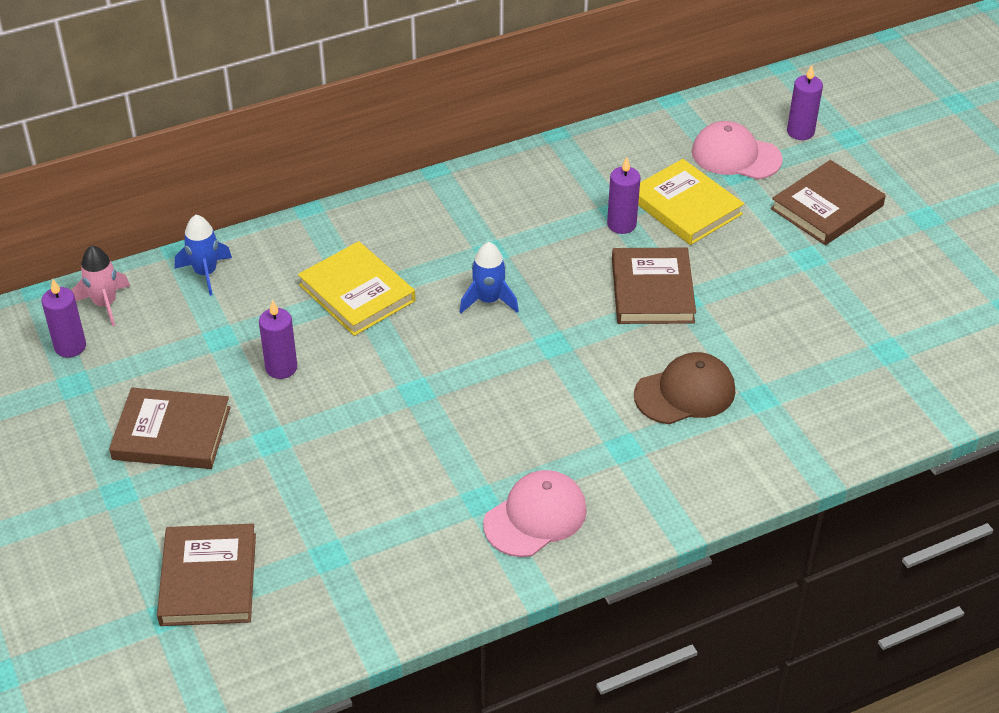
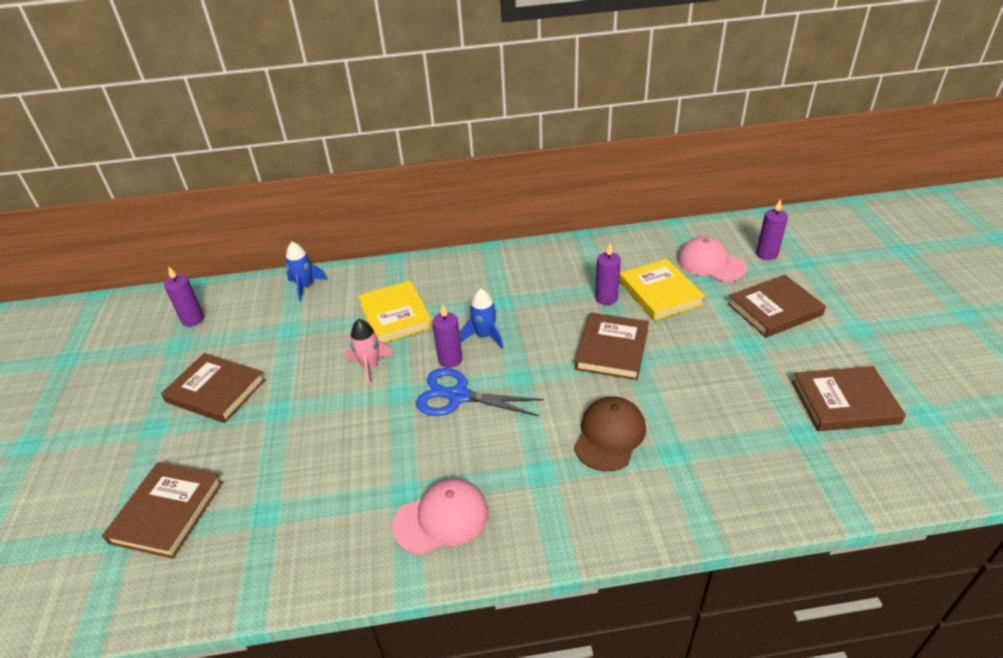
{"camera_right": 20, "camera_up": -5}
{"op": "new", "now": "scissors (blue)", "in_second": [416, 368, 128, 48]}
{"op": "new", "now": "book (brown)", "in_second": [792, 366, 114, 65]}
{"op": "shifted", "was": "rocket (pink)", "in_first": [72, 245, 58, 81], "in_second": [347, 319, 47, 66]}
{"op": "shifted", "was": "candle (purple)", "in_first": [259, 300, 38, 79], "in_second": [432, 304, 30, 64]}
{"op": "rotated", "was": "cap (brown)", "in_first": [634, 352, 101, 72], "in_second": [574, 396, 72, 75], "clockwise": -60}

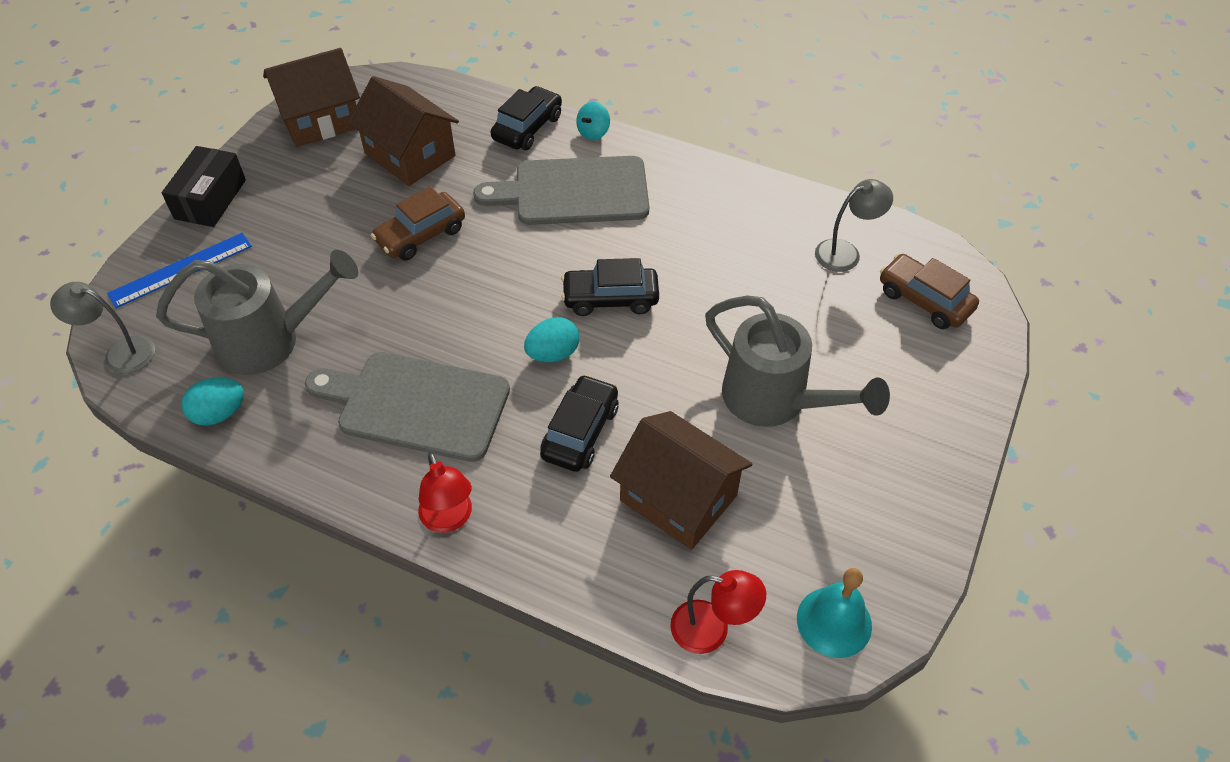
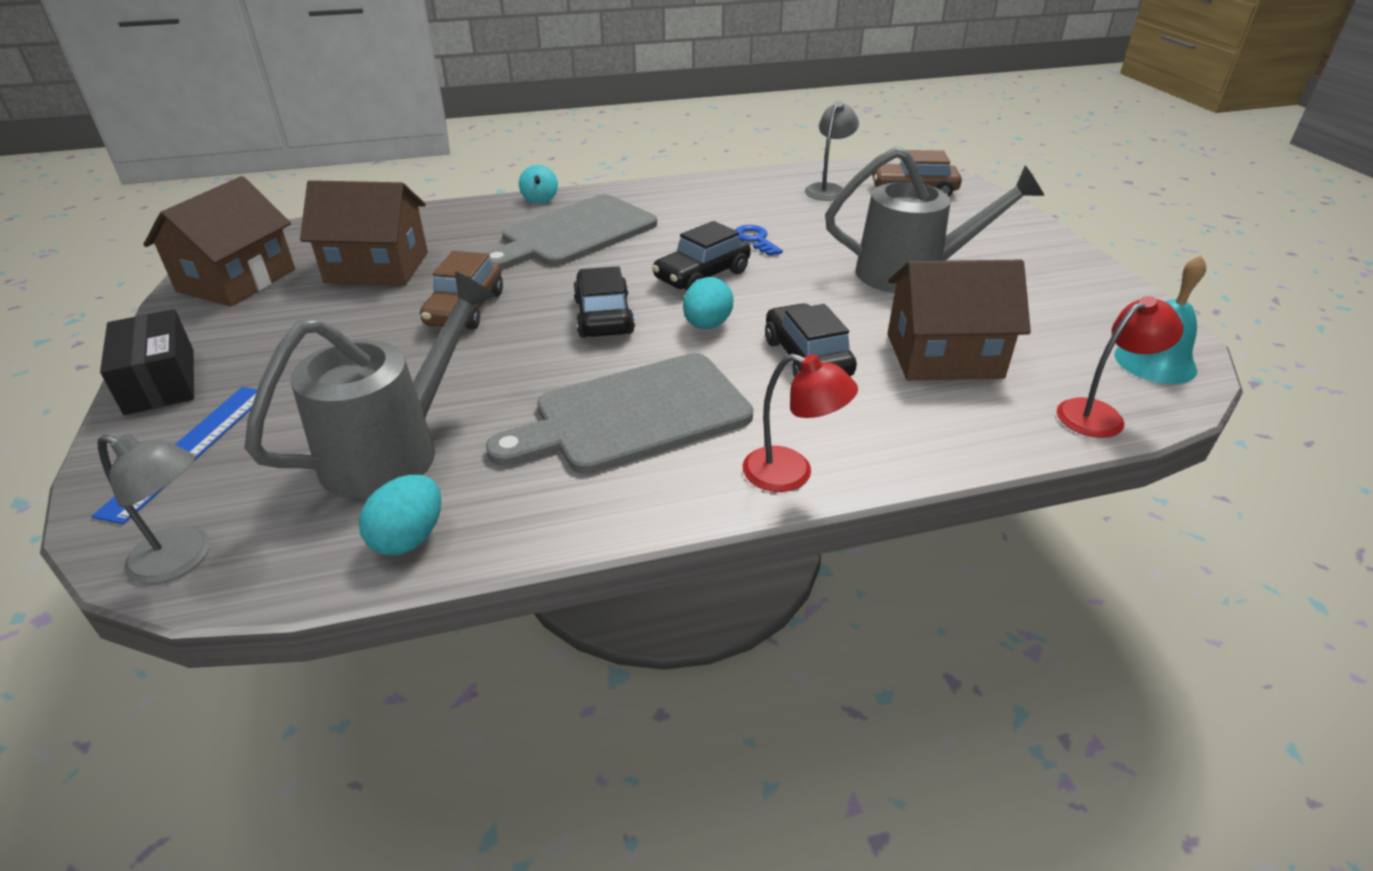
{"camera_right": -40, "camera_up": -15}
{"op": "new", "now": "key (blue)", "in_second": [735, 225, 48, 31]}
{"op": "shifted", "was": "car (black)", "in_first": [491, 86, 71, 64], "in_second": [573, 266, 62, 72]}
{"op": "rotated", "was": "lamp (grey)", "in_first": [50, 282, 105, 92], "in_second": [98, 433, 112, 151], "clockwise": -135}

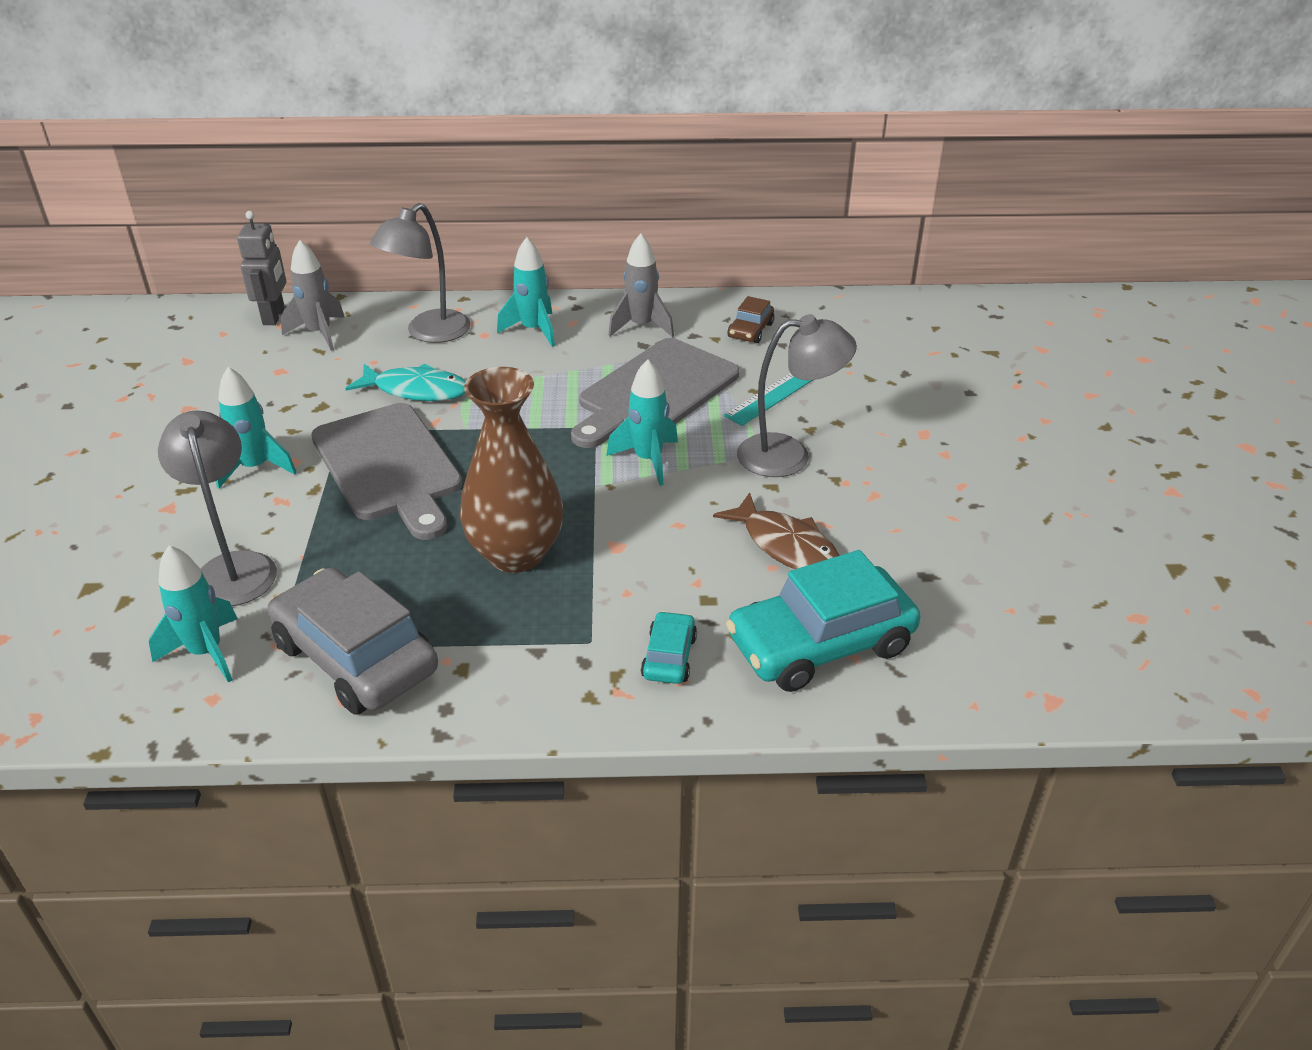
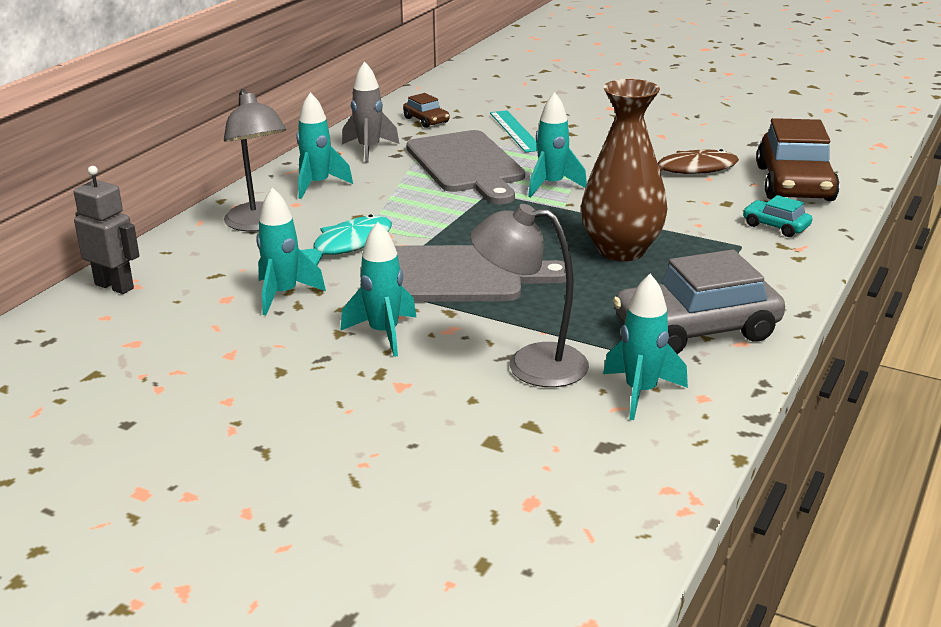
{"camera_right": -60, "camera_up": -10}
{"op": "gone", "was": "rocket (grey)", "in_first": [281, 240, 64, 111]}
{"op": "gone", "was": "lamp (grey)", "in_first": [737, 314, 120, 163]}
{"op": "new", "now": "rocket (turquoise)", "in_second": [256, 187, 70, 128]}
{"op": "repainted", "was": "car (turquoise)", "now": "car (brown)", "in_first": [726, 550, 194, 142], "in_second": [756, 118, 84, 83]}

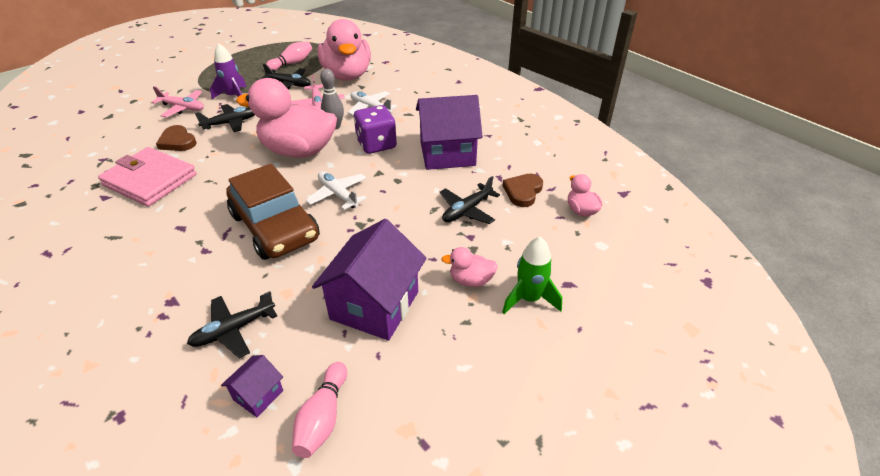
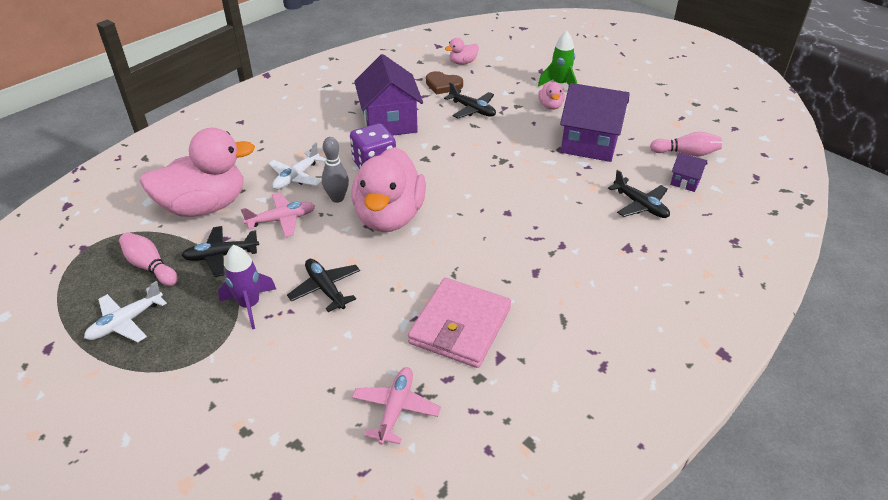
{"camera_right": -95, "camera_up": 0}
{"op": "gone", "was": "heart (brown)", "in_first": [156, 125, 41, 26]}
{"op": "gone", "was": "car (brown)", "in_first": [226, 164, 94, 96]}
{"op": "shifted", "was": "plane (pink)", "in_first": [152, 86, 52, 32], "in_second": [352, 367, 89, 78]}
{"op": "shifted", "was": "plane (white)", "in_first": [306, 171, 61, 39], "in_second": [84, 281, 83, 62]}
{"op": "rotated", "was": "plane (black)", "in_first": [261, 64, 49, 26], "in_second": [181, 226, 78, 51], "clockwise": -120}

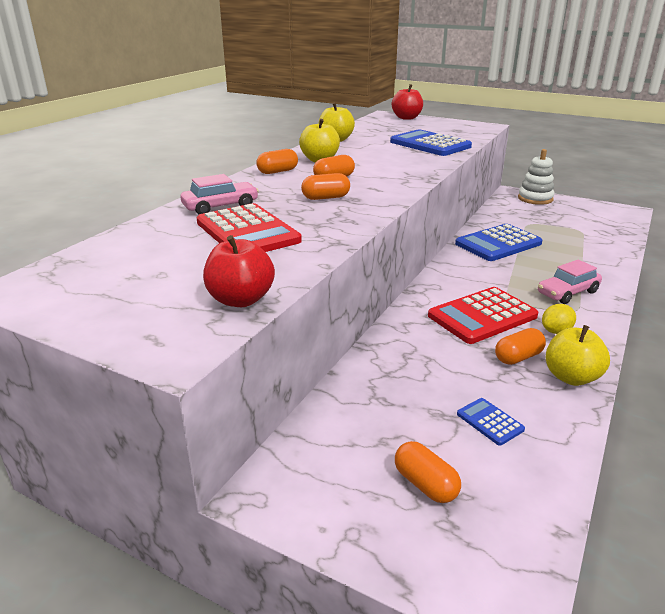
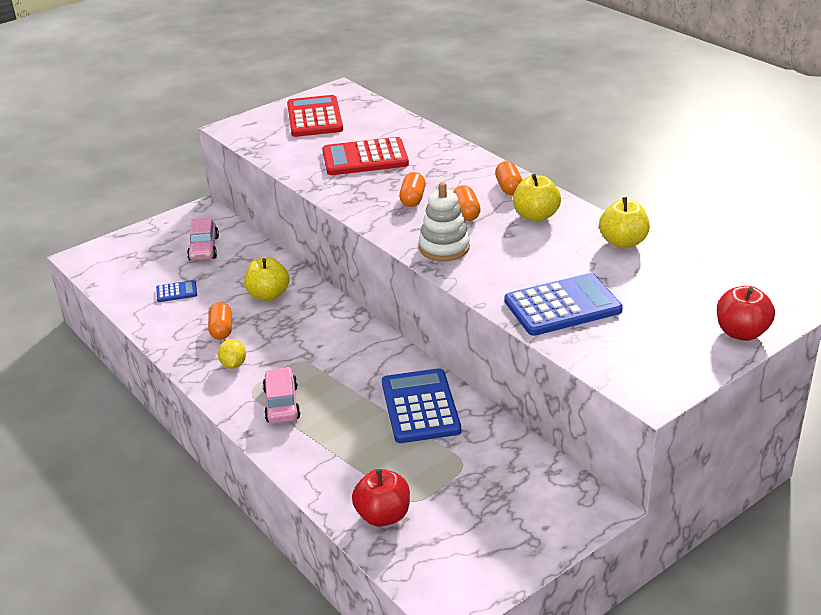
{"camera_right": 115, "camera_up": 5}
{"op": "gone", "was": "capsule (orange)", "in_first": [395, 441, 66, 62]}
{"op": "shifted", "was": "car (pink)", "in_first": [181, 174, 78, 40], "in_second": [187, 217, 32, 44]}
{"op": "shifted", "was": "apple (red)", "in_first": [203, 235, 72, 72], "in_second": [352, 469, 58, 58]}
{"op": "shifted", "was": "calculator (red)", "in_first": [428, 287, 110, 57], "in_second": [287, 95, 56, 42]}
{"op": "shifted", "was": "stacking toy (white)", "in_first": [518, 149, 37, 56], "in_second": [419, 182, 51, 79]}
{"op": "shifted", "was": "apple (yellow)", "in_first": [546, 325, 64, 61], "in_second": [244, 257, 45, 44]}

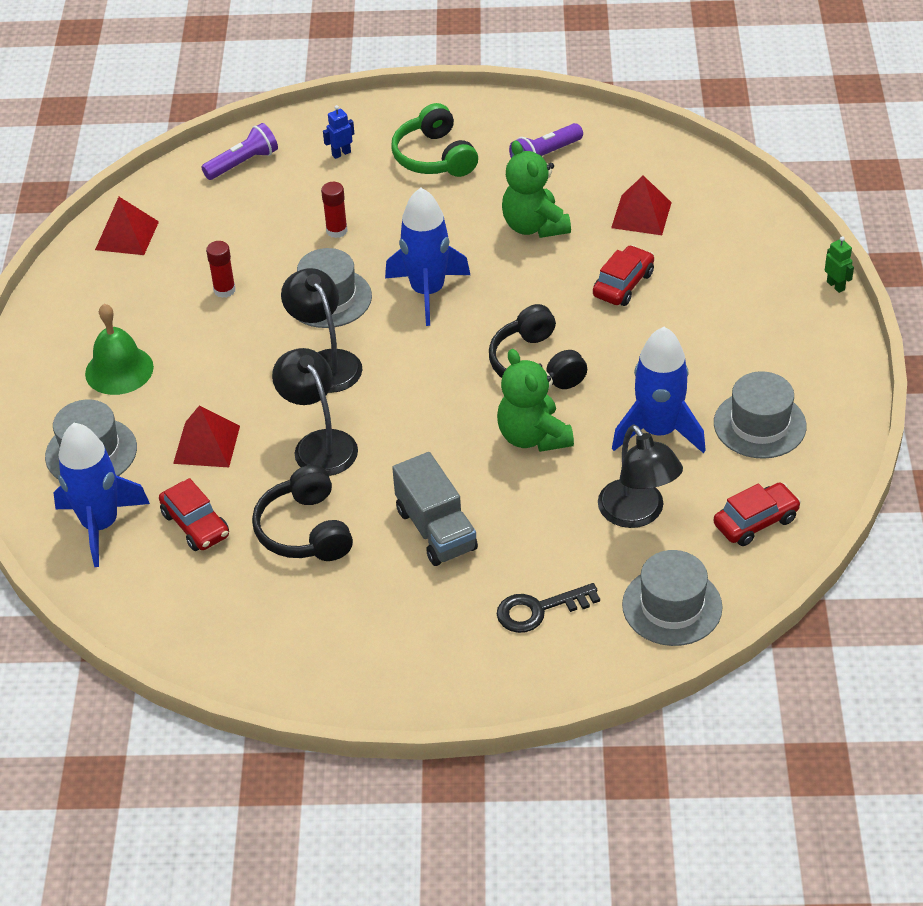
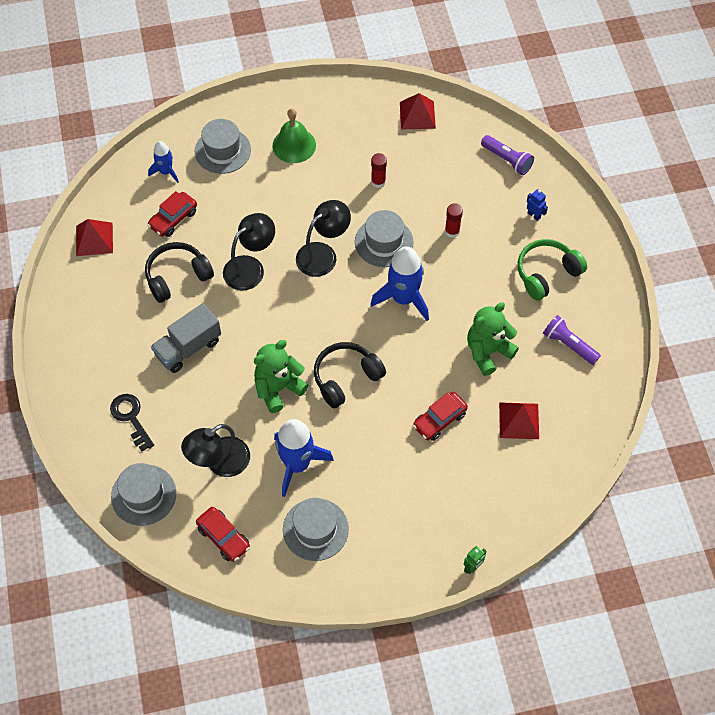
{"camera_right": 75, "camera_up": 15}
{"op": "shifted", "was": "pyramid (red)", "in_first": [173, 405, 67, 62], "in_second": [76, 219, 37, 37]}
{"op": "rotated", "was": "car (red)", "in_first": [593, 245, 61, 61], "in_second": [413, 392, 55, 49], "clockwise": 120}
{"op": "scaled", "was": "rocket (blue)", "in_first": [53, 423, 97, 144], "in_second": [148, 141, 31, 42], "ratio": 0.56}

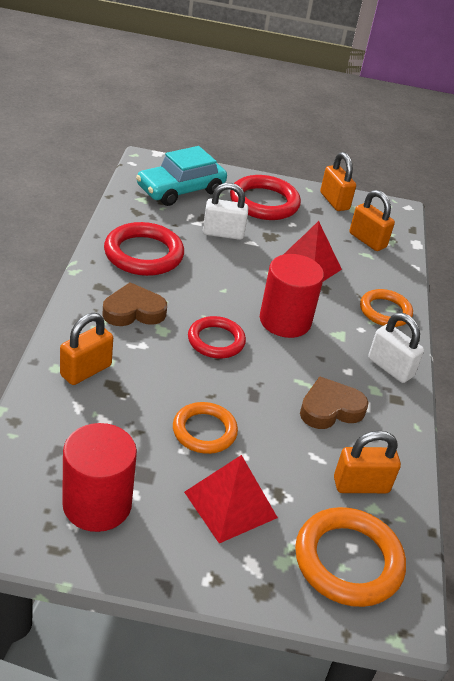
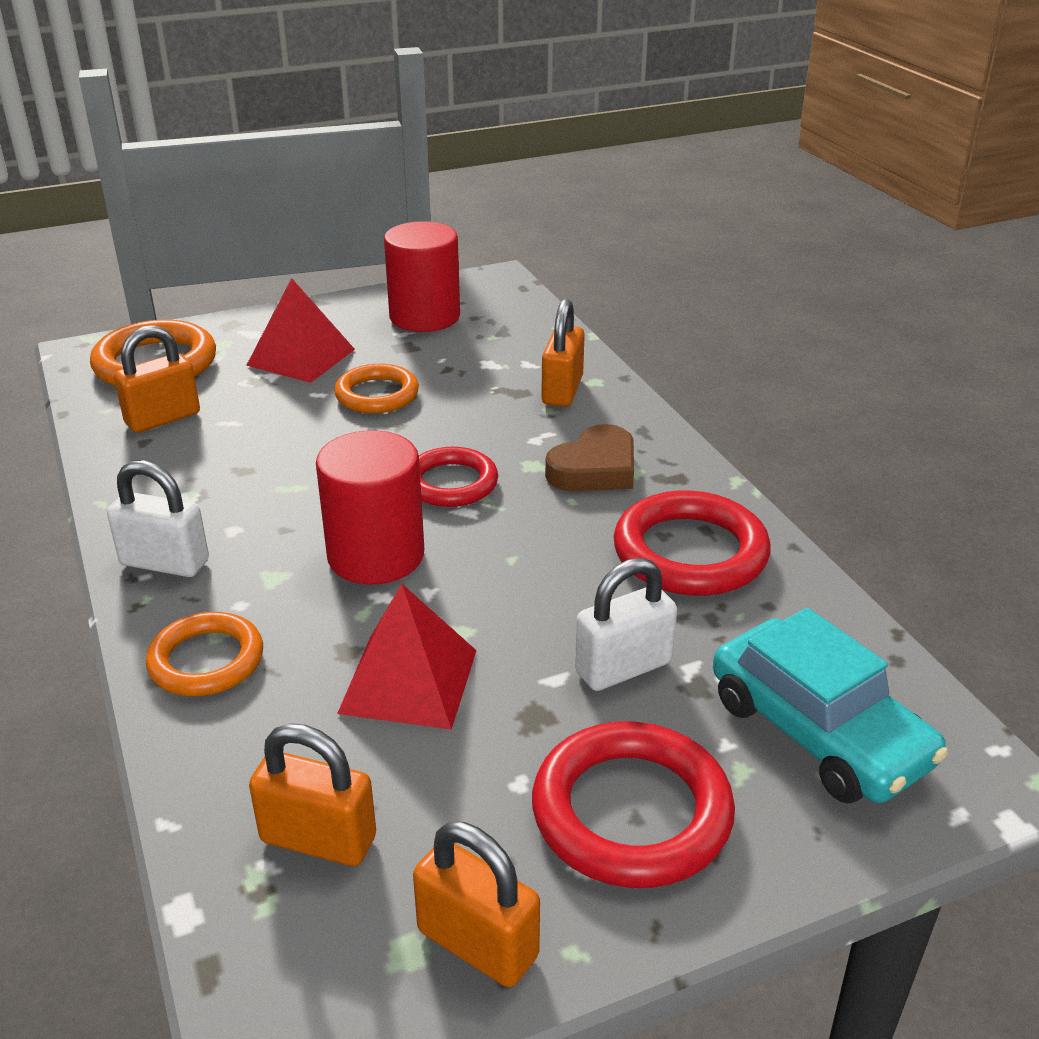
{"camera_right": 155, "camera_up": -5}
{"op": "gone", "was": "heart (brown)", "in_first": [300, 376, 69, 53]}
{"op": "rotated", "was": "car (turquoise)", "in_first": [136, 146, 91, 60], "in_second": [713, 608, 235, 195], "clockwise": 120}

